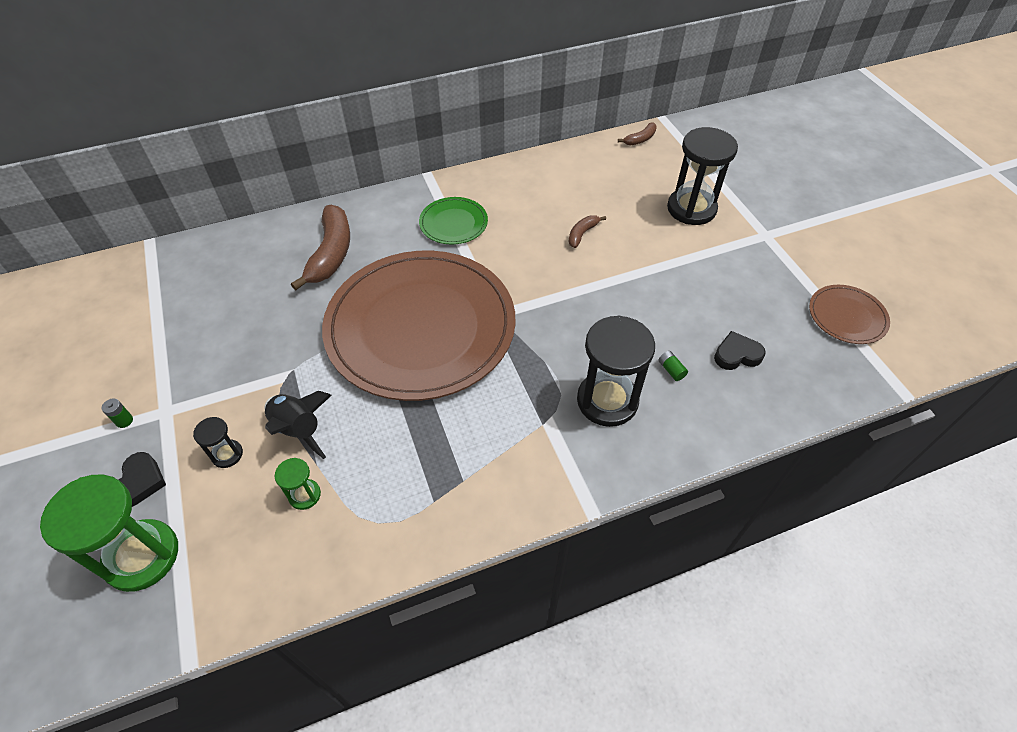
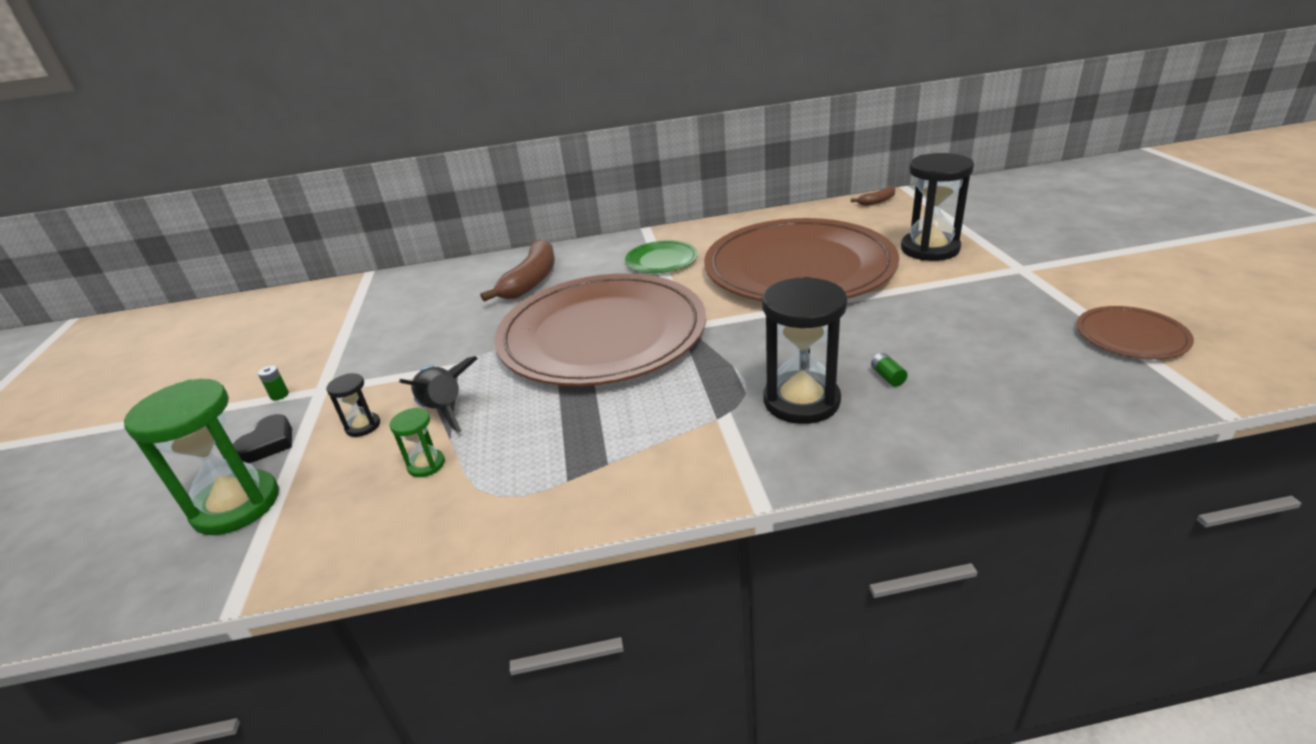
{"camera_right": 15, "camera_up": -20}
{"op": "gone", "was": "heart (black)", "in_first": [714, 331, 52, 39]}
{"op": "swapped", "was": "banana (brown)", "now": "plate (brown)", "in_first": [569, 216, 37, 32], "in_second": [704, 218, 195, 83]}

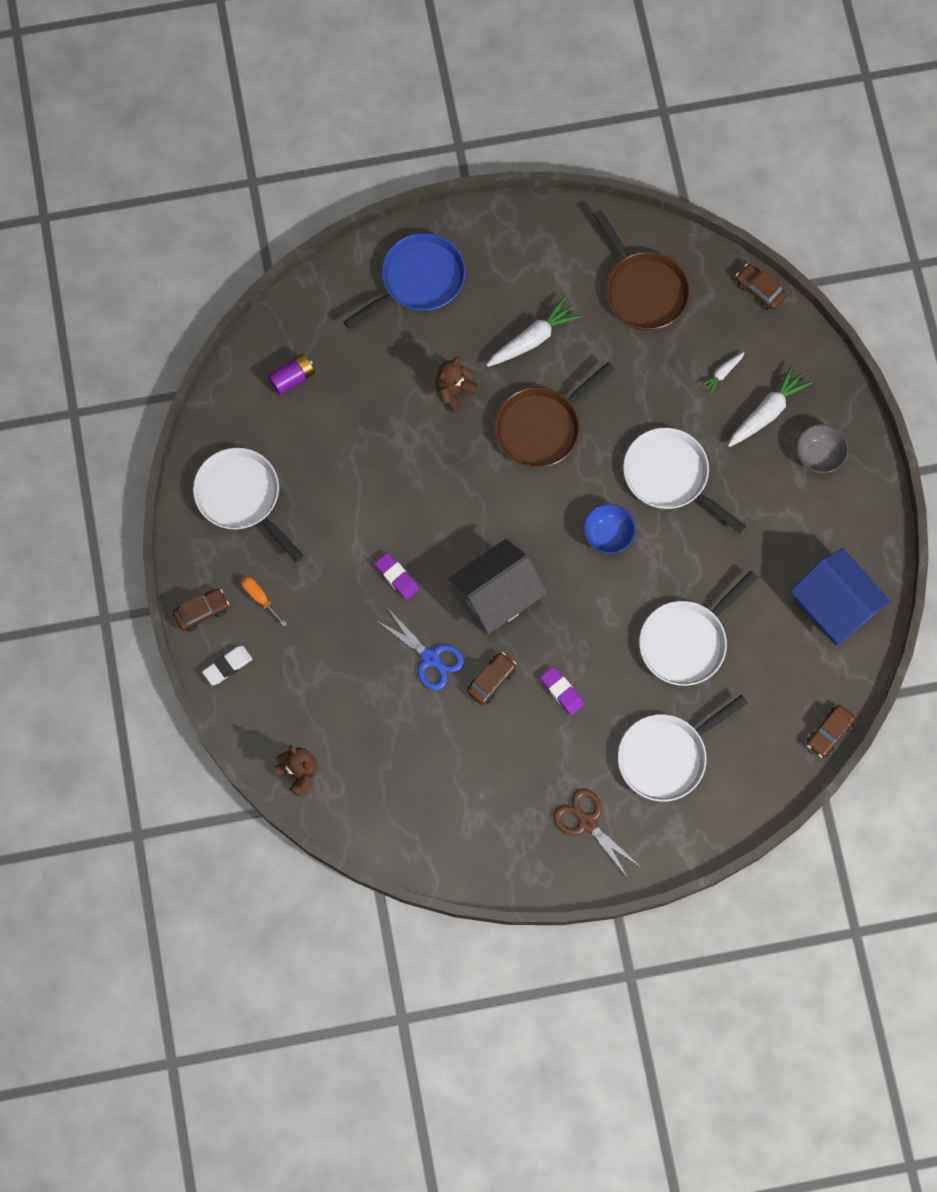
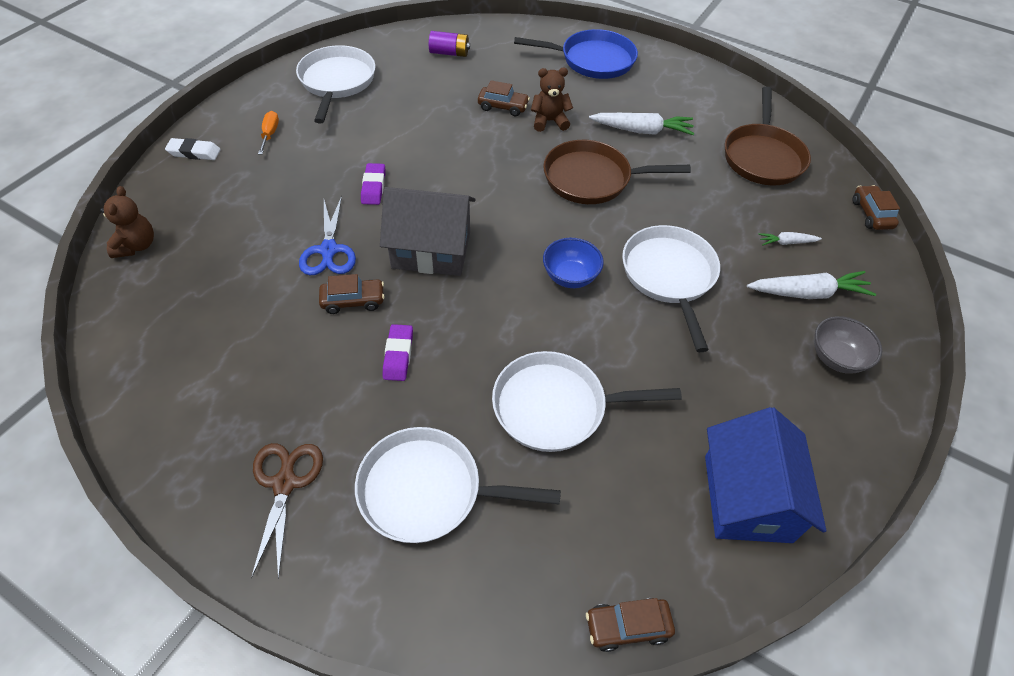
{"camera_right": 40, "camera_up": -20}
{"op": "shifted", "was": "car (brown)", "in_first": [173, 589, 56, 42], "in_second": [478, 80, 52, 36]}

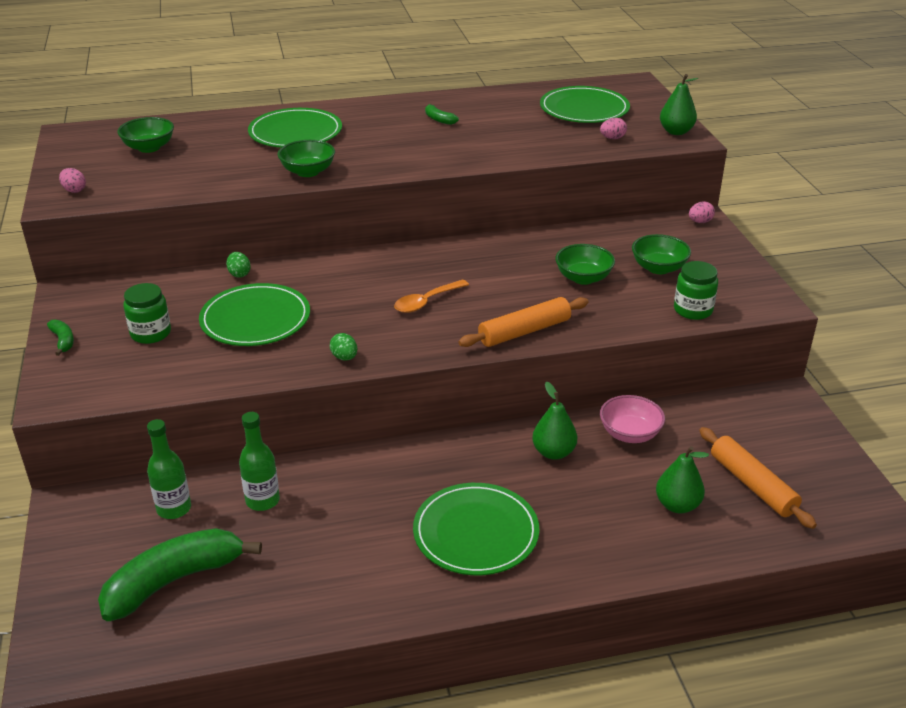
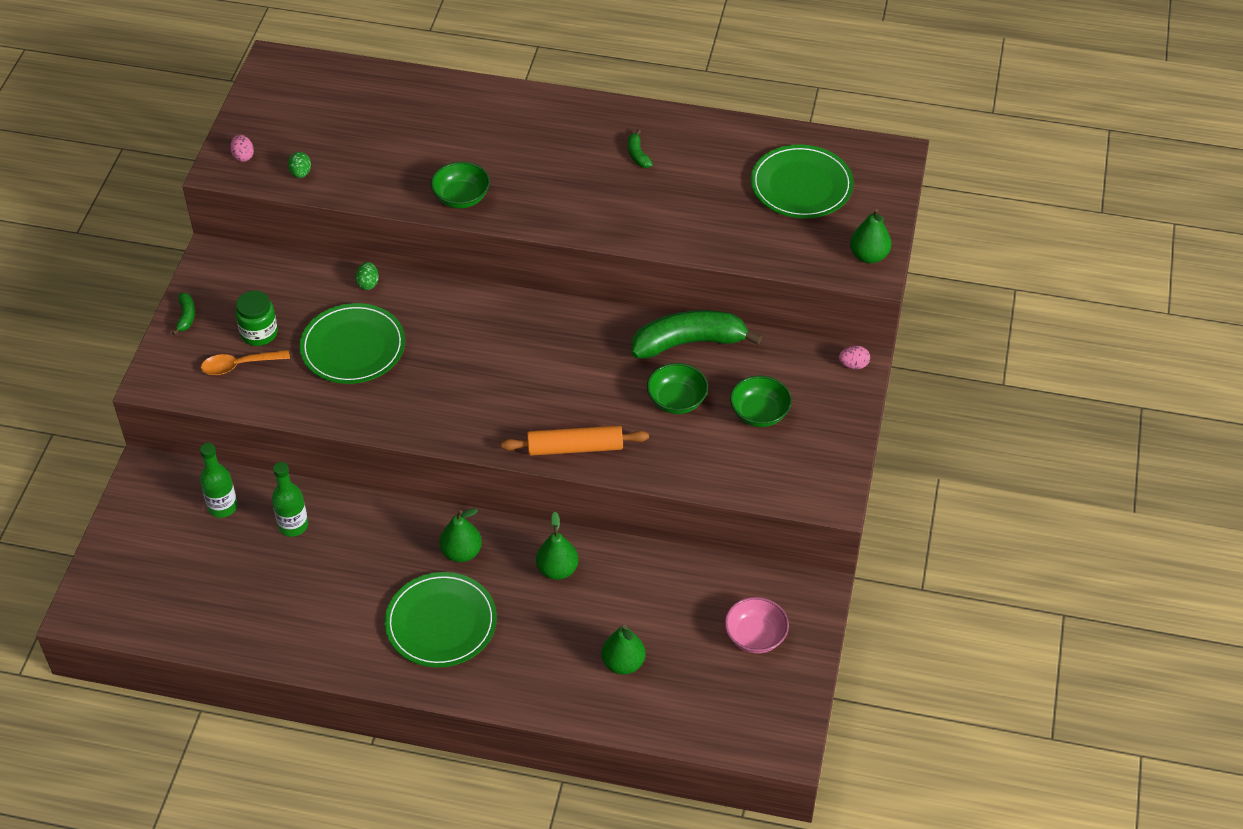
{"camera_right": 25, "camera_up": 15}
{"op": "gone", "was": "bowl (green)", "in_first": [117, 117, 57, 36]}
{"op": "gone", "was": "plate (green)", "in_first": [248, 108, 94, 40]}
{"op": "gone", "was": "egg (pink)", "in_first": [600, 118, 27, 21]}
{"op": "gone", "was": "jar (green)", "in_first": [674, 261, 44, 59]}
{"op": "gone", "was": "rolling pin (orange)", "in_first": [699, 427, 118, 102]}
{"op": "new", "now": "pear (green)", "in_second": [439, 508, 43, 54]}
{"op": "shifted", "was": "banana (green)", "in_first": [98, 528, 164, 93], "in_second": [631, 310, 131, 49]}
{"op": "shifted", "was": "egg (green)", "in_first": [330, 333, 27, 28], "in_second": [288, 152, 23, 26]}
{"op": "shifted", "was": "spoon (orange)", "in_first": [394, 279, 75, 34], "in_second": [201, 350, 89, 25]}
{"op": "shifted", "was": "bowl (pink)", "in_first": [600, 395, 65, 48], "in_second": [724, 597, 65, 57]}

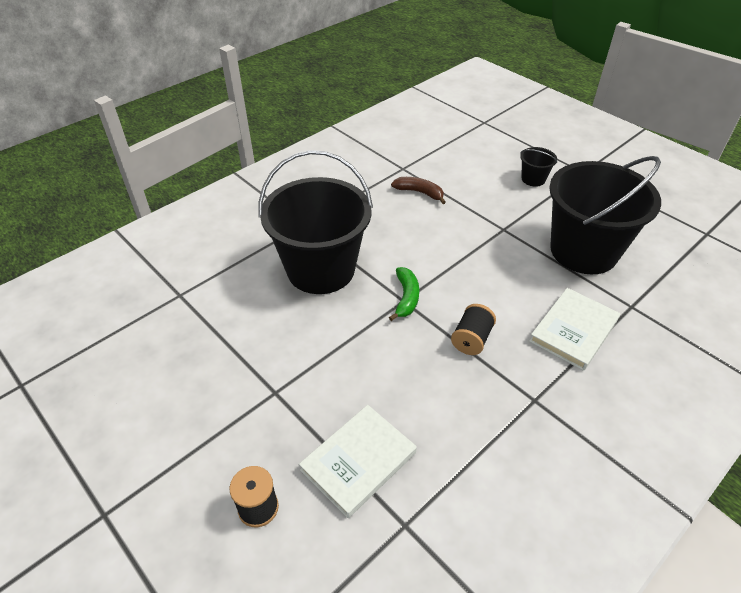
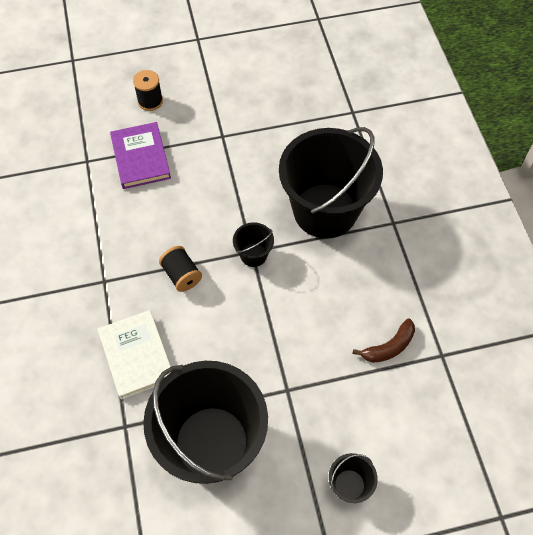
{"camera_right": 120, "camera_up": 15}
{"op": "swapped", "was": "banana (green)", "now": "bucket (black)", "in_first": [389, 267, 30, 54], "in_second": [233, 222, 41, 45]}
{"op": "repainted", "was": "book (white)", "now": "book (purple)", "in_first": [299, 405, 118, 113], "in_second": [110, 122, 61, 67]}

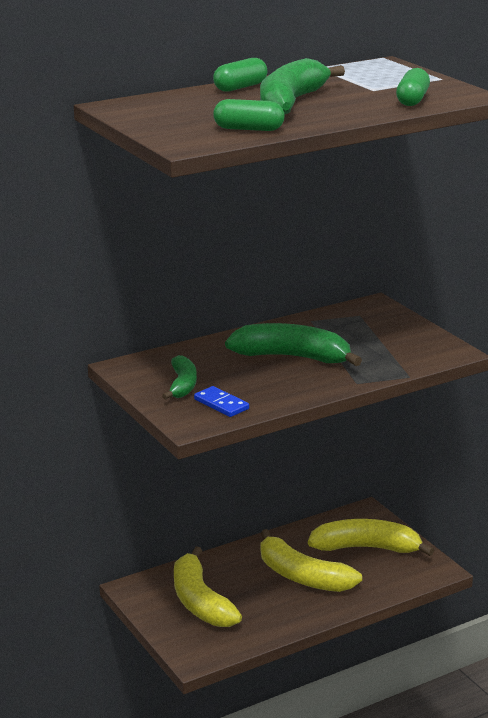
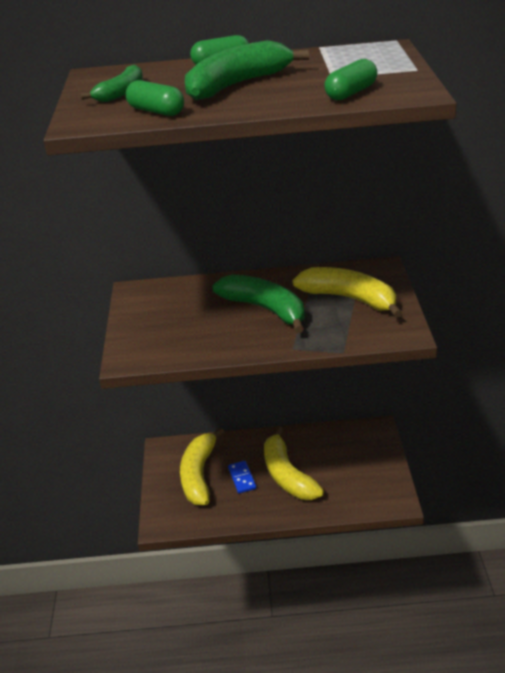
{"camera_right": 30, "camera_up": 10}
{"op": "shifted", "was": "banana (green)", "in_first": [162, 355, 35, 45], "in_second": [80, 65, 63, 37]}
{"op": "shifted", "was": "domino (blue)", "in_first": [194, 386, 55, 31], "in_second": [228, 461, 28, 32]}
{"op": "shifted", "was": "banana (yellow)", "in_first": [308, 519, 126, 37], "in_second": [292, 267, 110, 51]}

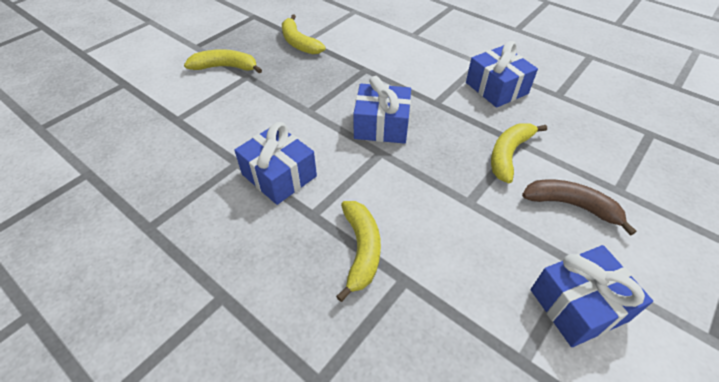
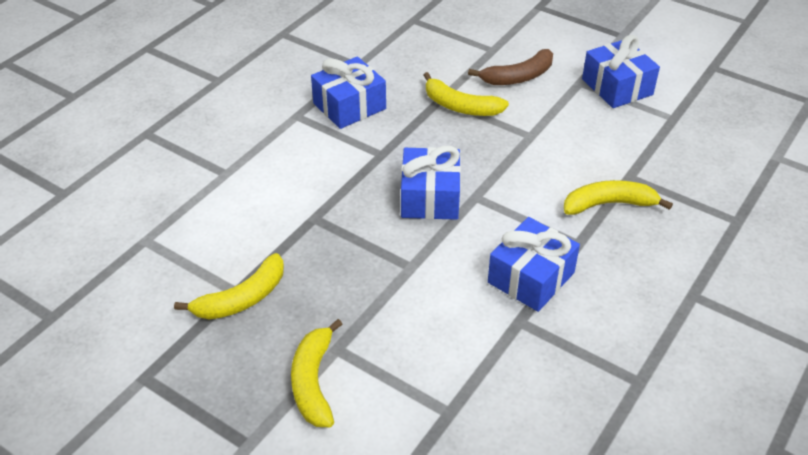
{"camera_right": -95, "camera_up": -5}
{"op": "rotated", "was": "banana (brown)", "in_first": [522, 180, 114, 56], "in_second": [468, 49, 85, 36], "clockwise": -135}

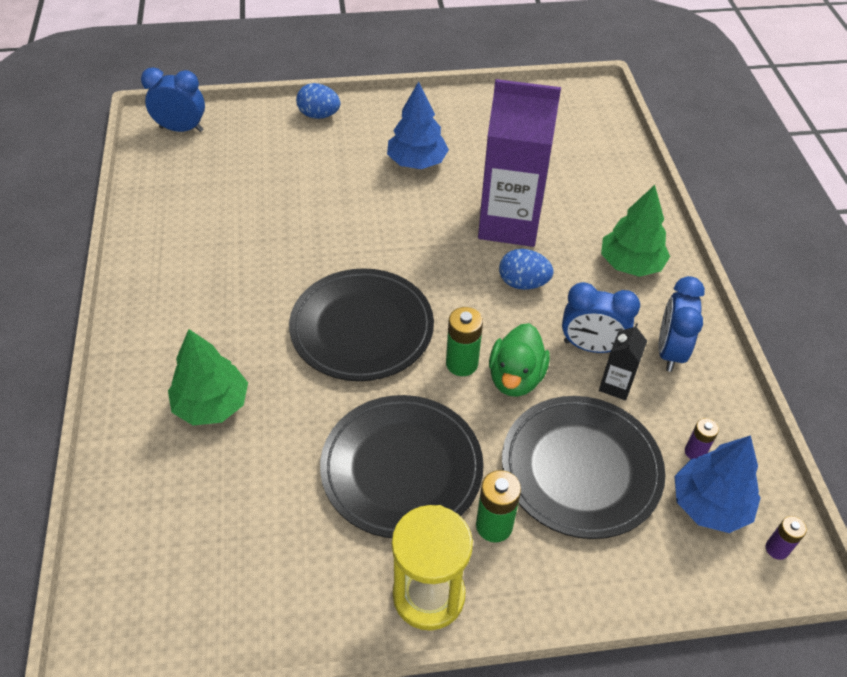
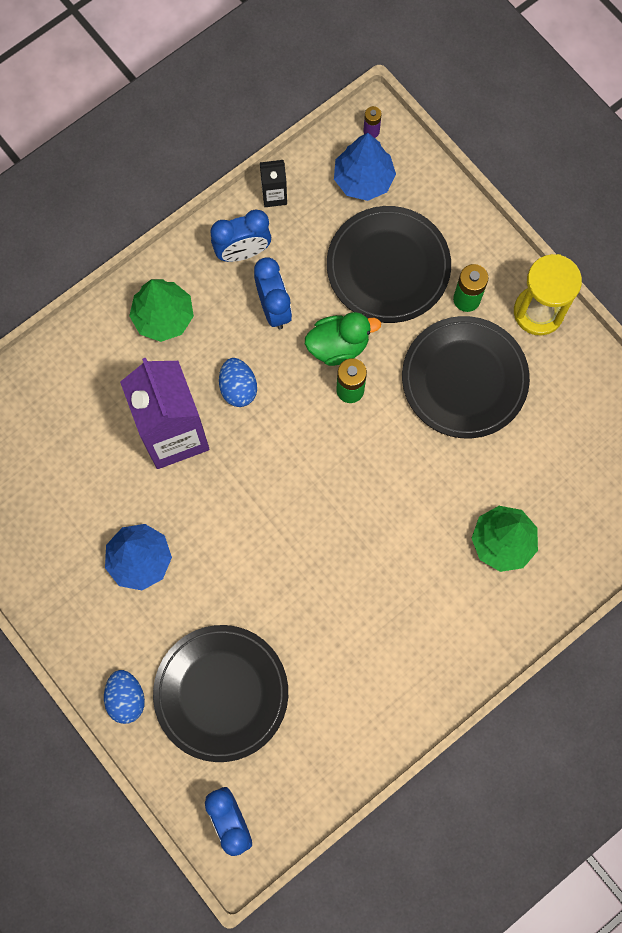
{"camera_right": -120, "camera_up": 25}
{"op": "gone", "was": "battery (purple)", "in_first": [685, 418, 34, 41]}
{"op": "shifted", "was": "plate (black)", "in_first": [289, 268, 145, 113], "in_second": [153, 625, 135, 137]}
{"op": "shifted", "was": "carton (black)", "in_first": [599, 323, 48, 77], "in_second": [260, 160, 27, 47]}

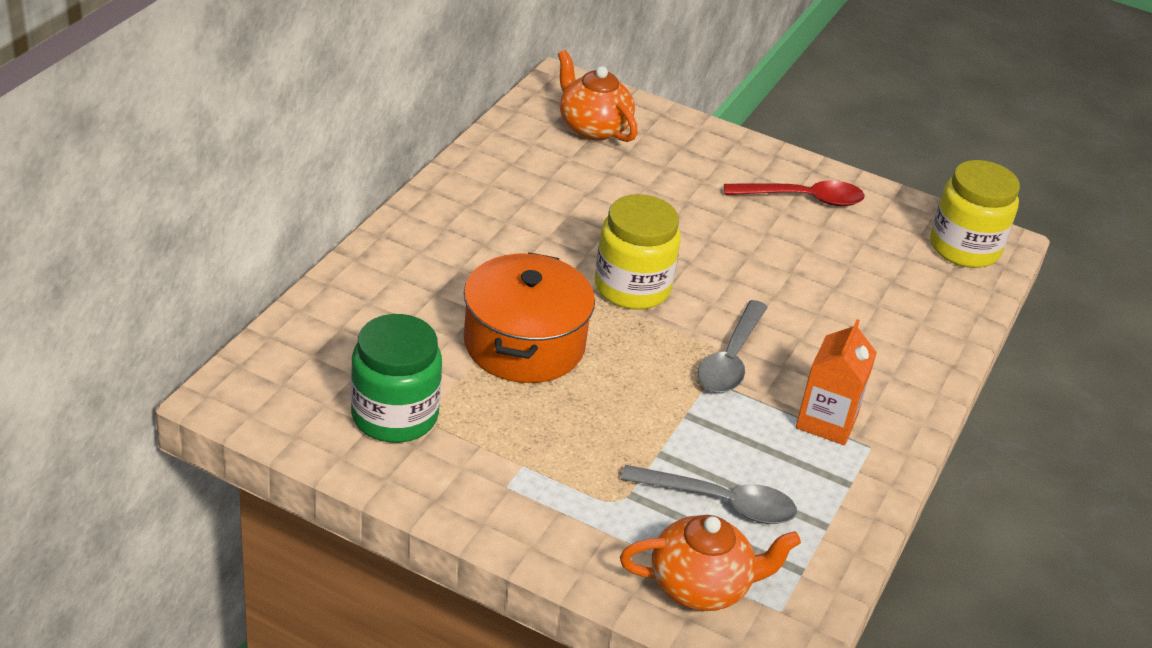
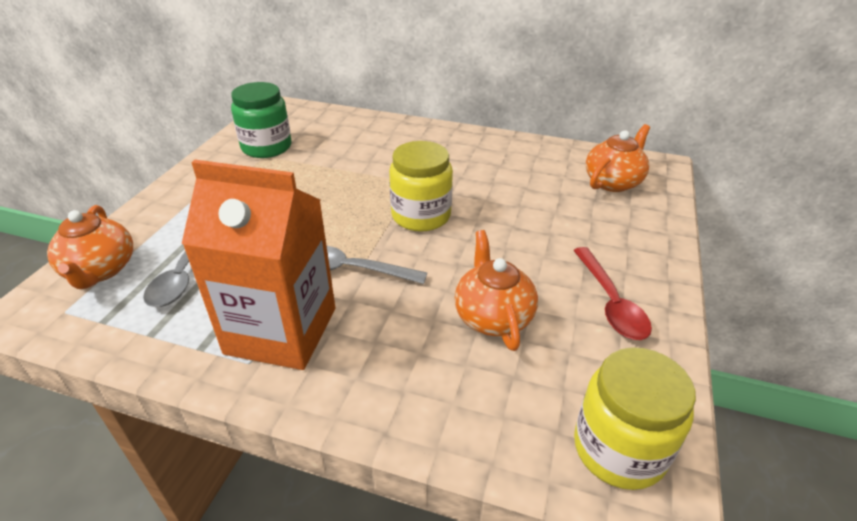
{"camera_right": 85, "camera_up": 0}
{"op": "gone", "was": "pot (orange)", "in_first": [464, 252, 131, 131]}
{"op": "new", "now": "teapot (orange)", "in_second": [455, 230, 83, 121]}
{"op": "scaled", "was": "carton (orange)", "in_first": [796, 319, 81, 126], "in_second": [182, 160, 153, 210], "ratio": 1.81}

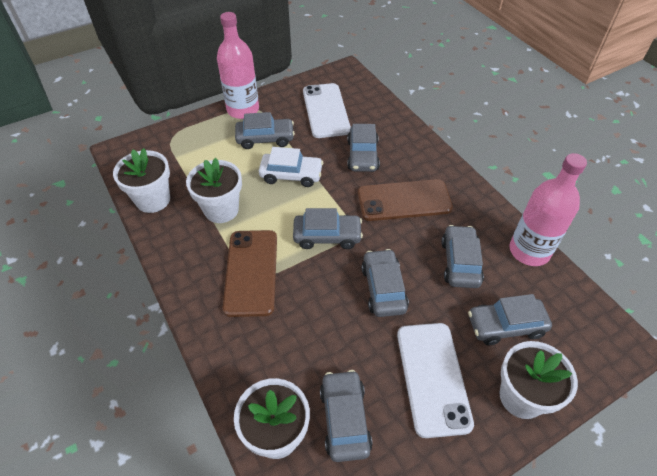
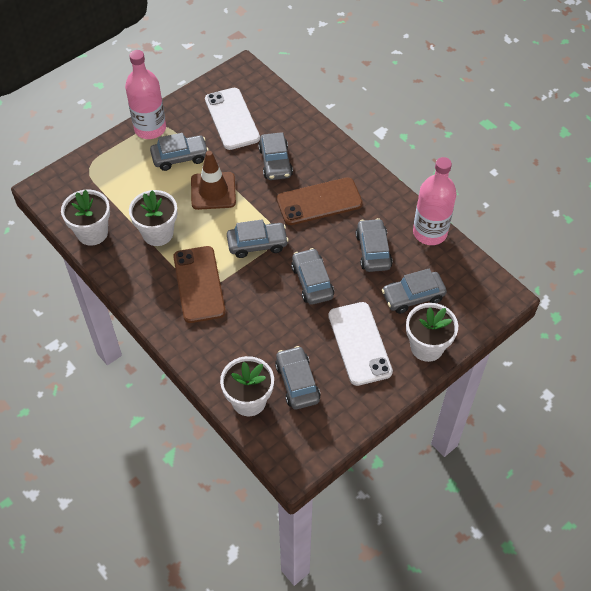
{"camera_right": -10, "camera_up": 5}
{"op": "swapped", "was": "car (white)", "now": "traffic cone (brown)", "in_first": [259, 147, 64, 40], "in_second": [191, 151, 45, 59]}

